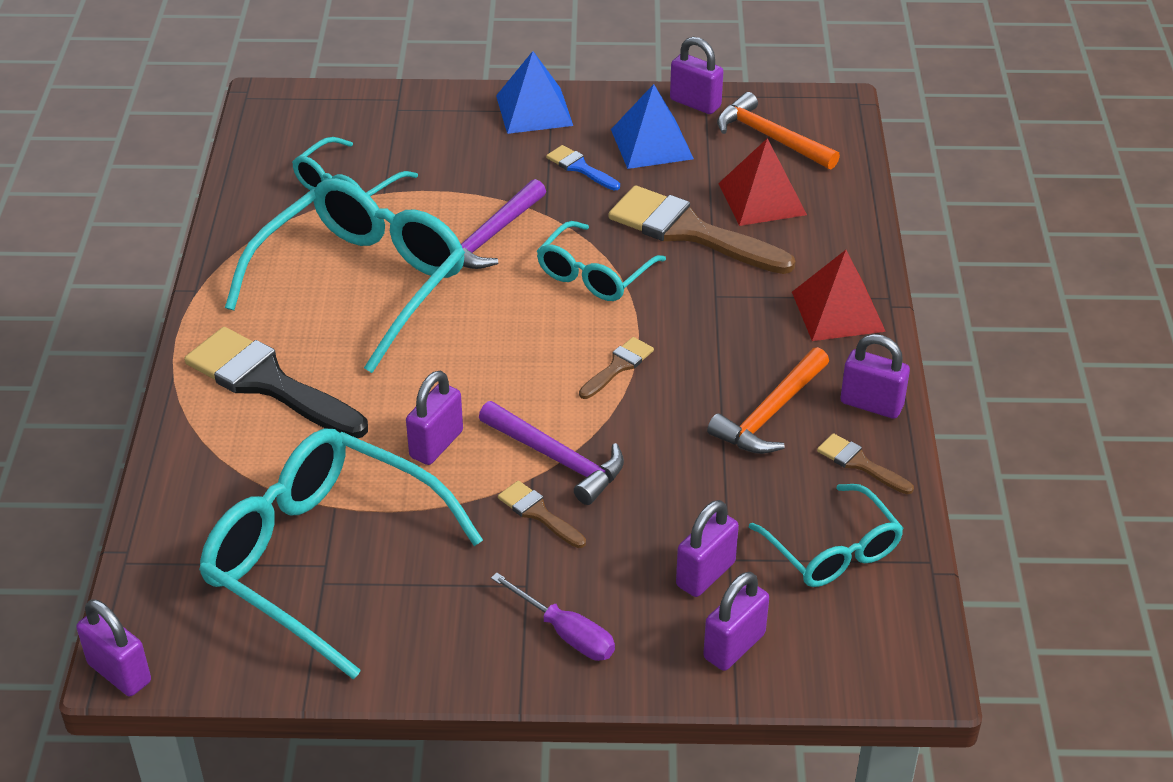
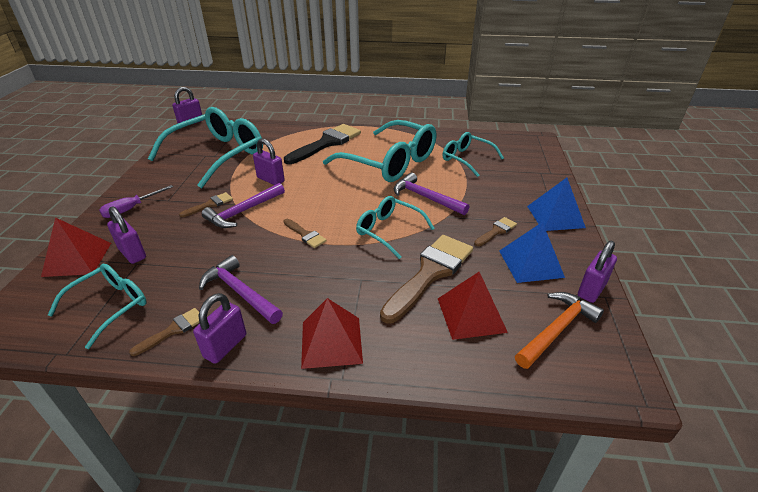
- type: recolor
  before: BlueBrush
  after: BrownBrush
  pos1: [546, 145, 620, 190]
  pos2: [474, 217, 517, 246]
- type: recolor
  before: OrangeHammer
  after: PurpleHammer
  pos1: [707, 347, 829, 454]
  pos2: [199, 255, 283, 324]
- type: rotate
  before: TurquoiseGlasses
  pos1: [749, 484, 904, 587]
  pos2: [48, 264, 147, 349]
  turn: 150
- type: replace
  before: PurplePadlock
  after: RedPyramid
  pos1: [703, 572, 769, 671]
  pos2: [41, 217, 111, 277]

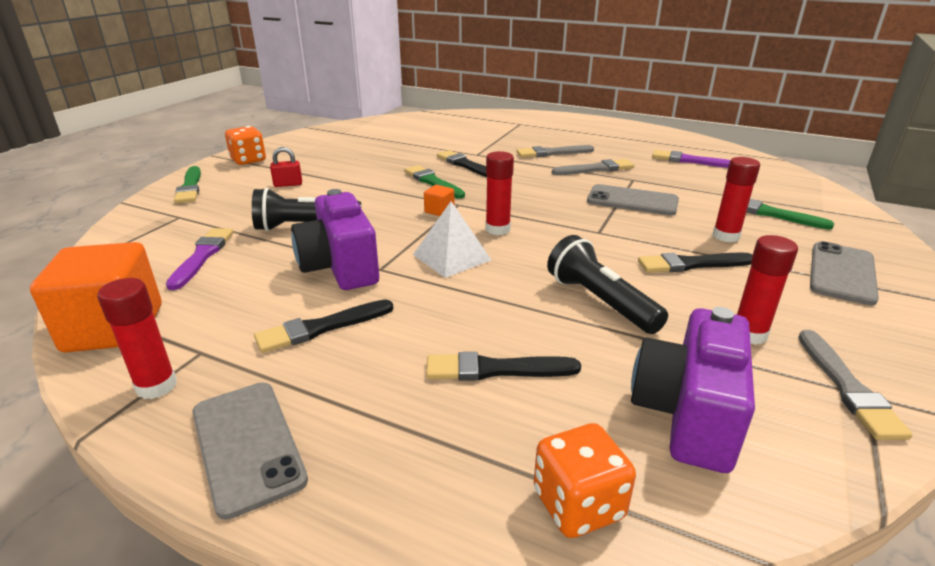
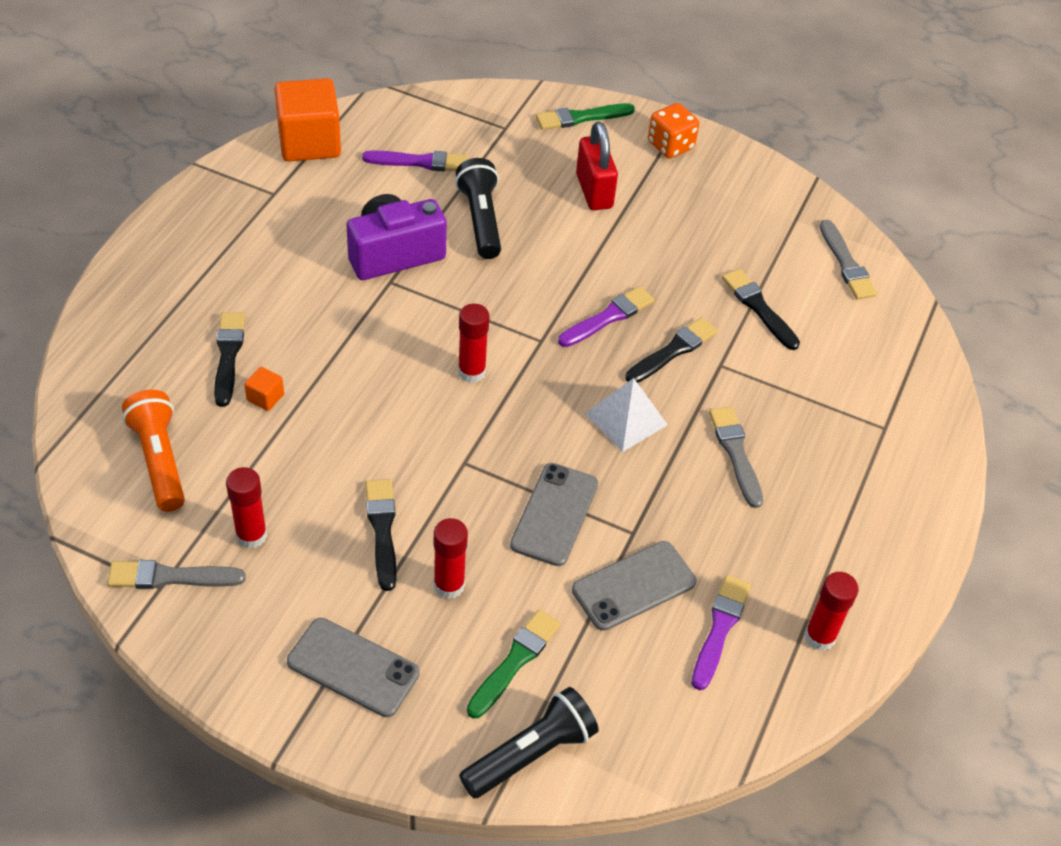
- type: resize
  before: RedPadlock
  pos1: [270, 147, 302, 187]
  pos2: [576, 121, 618, 210]
  scale: 1.83
- type: move
  before: GreyBrush
  pos1: [552, 159, 634, 175]
  pos2: [820, 220, 877, 299]
- type: recolor
  before: GreenBrush
  after: PurpleBrush
  pos1: [404, 165, 465, 199]
  pos2: [558, 286, 654, 347]
- type: move
  before: OrangeCube
  pos1: [424, 185, 454, 216]
  pos2: [244, 367, 284, 411]
- type: move
  before: WhitePyramid
  pos1: [413, 201, 491, 278]
  pos2: [585, 378, 668, 452]
- type: move
  before: BlackFlashlight
  pos1: [547, 235, 668, 334]
  pos2: [459, 687, 599, 799]
- type: move
  before: RedGlueStick
  pos1: [97, 278, 177, 399]
  pos2: [804, 572, 859, 651]
- type: move
  before: BlackBrush
  pos1: [254, 299, 393, 353]
  pos2: [722, 269, 800, 350]
- type: replace
  before: PurpleCamera
  after: OrangeFlashlight
  pos1: [631, 307, 755, 473]
  pos2: [122, 390, 185, 512]
- type: move
  before: GreyPhone
  pos1: [192, 383, 308, 520]
  pos2: [572, 541, 696, 631]
- type: delete
  before: OrangeDice
  pos1: [534, 423, 636, 538]

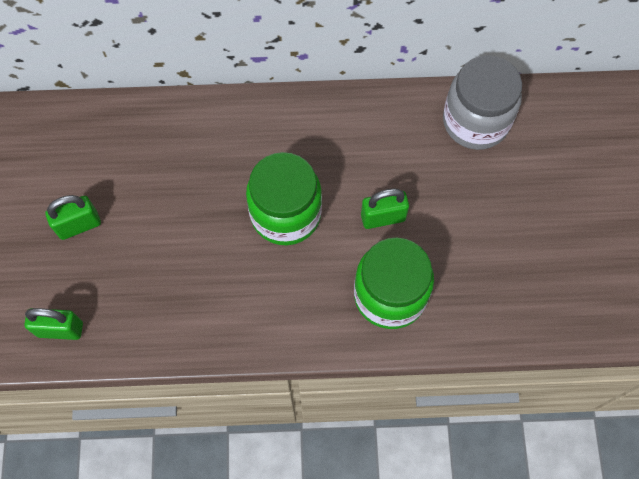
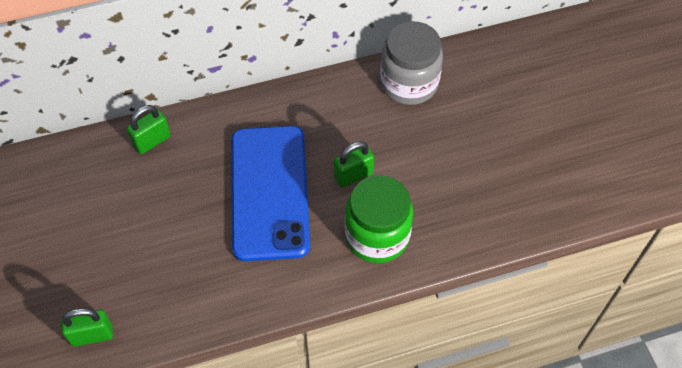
- type: replace
  before: GreenJar
  after: BluePhone
  pos1: [246, 152, 322, 245]
  pos2: [231, 126, 310, 261]
- type: move
  before: GreenPadlock
  pos1: [45, 195, 101, 240]
  pos2: [127, 105, 171, 154]

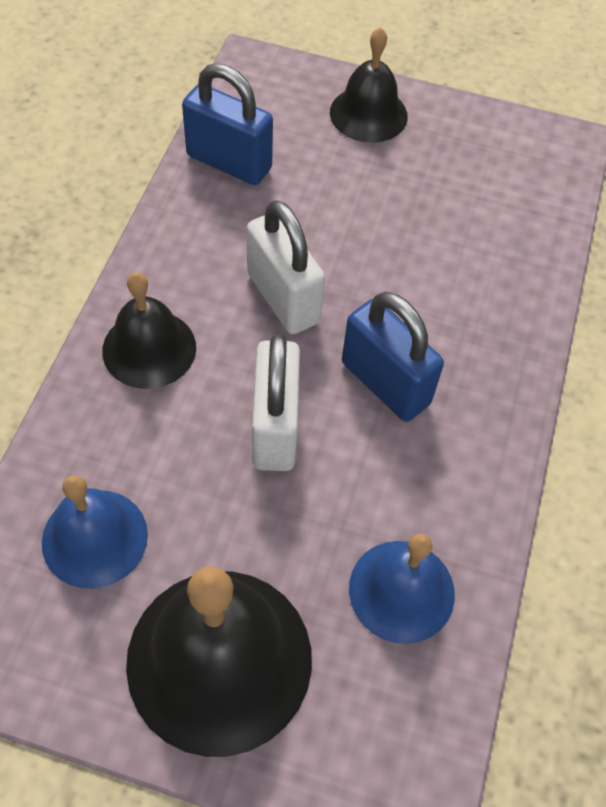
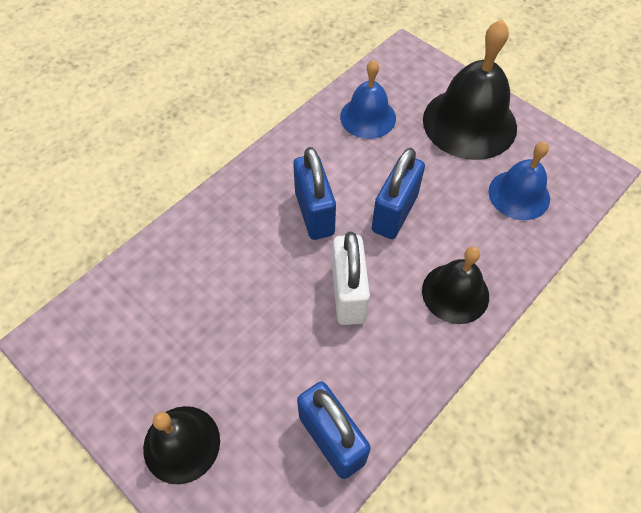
- type: recolor
  before: WhitePadlock
  after: BluePadlock
  pos1: [252, 334, 300, 471]
  pos2: [372, 148, 425, 239]

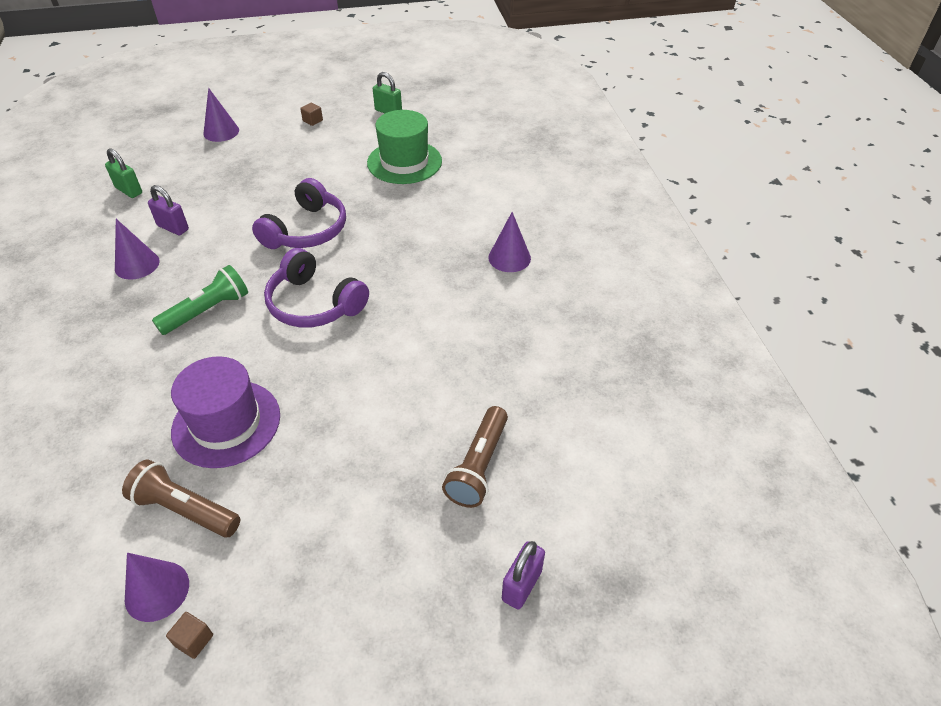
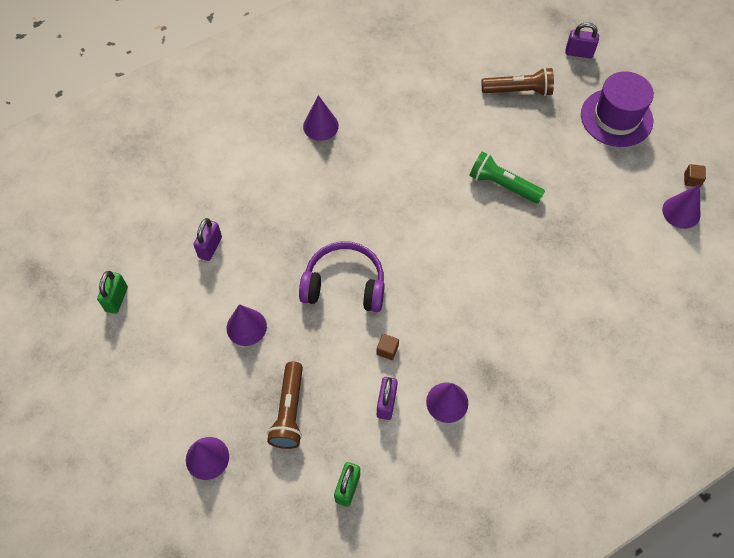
- type: move
  before: BrownCube
  pos1: [300, 102, 323, 126]
  pos2: [377, 334, 399, 360]
- type: replace
  before: GreenHat
  after: PurplePadlock
  pos1: [367, 110, 442, 184]
  pos2: [193, 218, 222, 261]
- type: delete
  before: PurpleHeadphones
  pos1: [264, 248, 369, 328]
- type: move
  before: GreenFlashlight
  pos1: [152, 265, 248, 335]
  pos2: [469, 151, 545, 203]
- type: move
  before: PurpleHat
  pos1: [171, 356, 280, 468]
  pos2: [581, 71, 654, 147]
- type: move
  before: BrownFlashlight
  pos1: [122, 459, 240, 537]
  pos2: [267, 361, 303, 449]
- type: insert
  after: PurpleCone
  pos2: [227, 304, 267, 346]

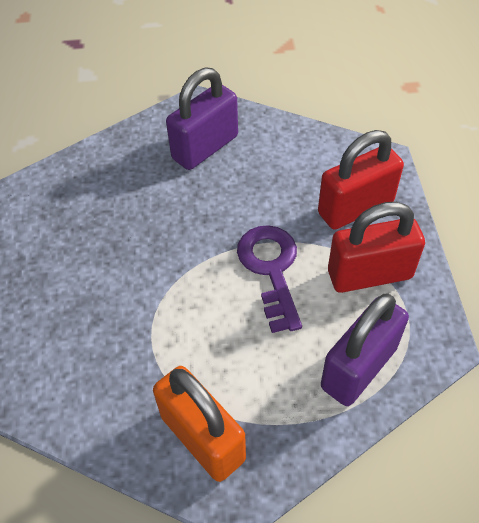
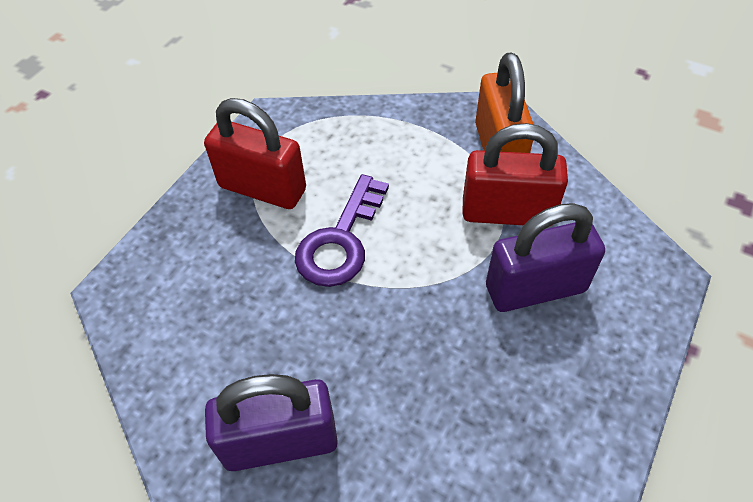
- type: move
  before: RedPadlock
  pos1: [318, 130, 404, 230]
  pos2: [462, 123, 568, 226]
- type: move
  before: PurplePadlock
  pos1: [321, 294, 409, 406]
  pos2: [486, 203, 605, 312]

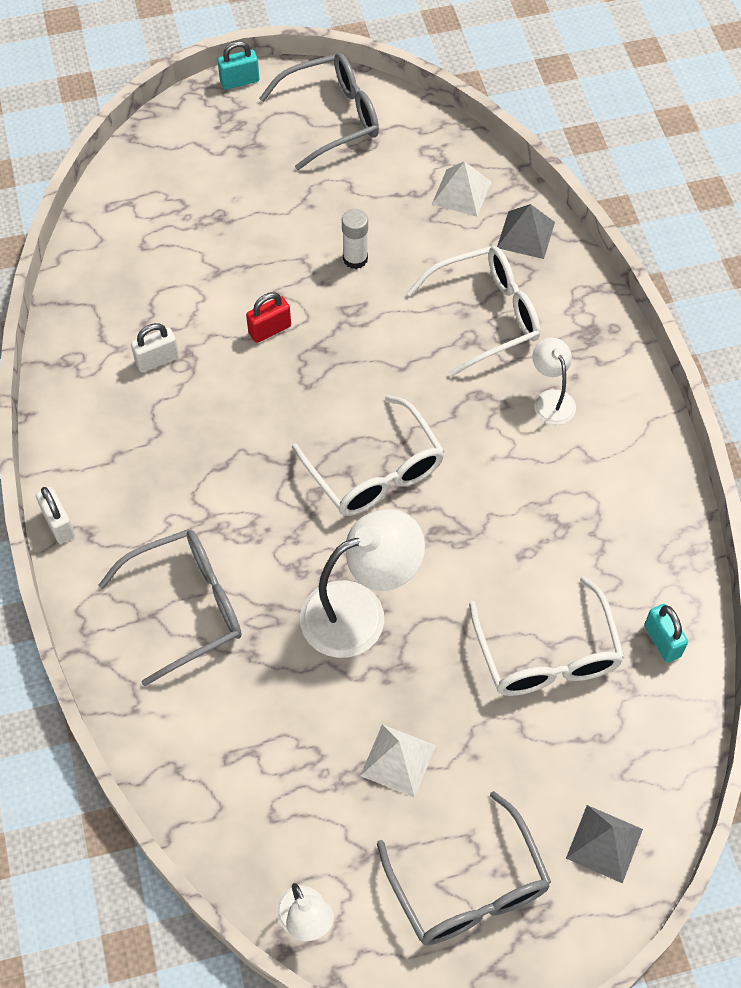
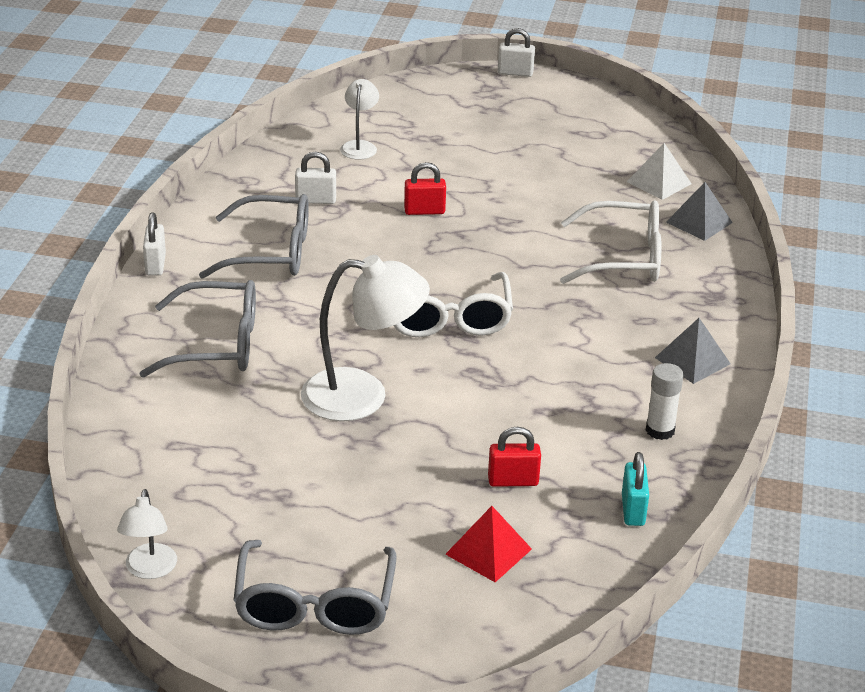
- type: recolor
  before: TurquoisePadlock
  after: WhitePadlock
  pos1: [218, 41, 259, 89]
  pos2: [498, 28, 535, 77]
- type: move
  before: GreyGlasses
  pos1: [259, 53, 379, 170]
  pos2: [199, 194, 309, 279]
- type: move
  before: WhiteGlueStick
  pos1: [342, 209, 368, 269]
  pos2: [646, 363, 683, 440]
- type: move
  before: WhiteLamp
  pos1: [532, 337, 576, 425]
  pos2: [340, 79, 379, 160]
- type: replace
  before: WhiteGlasses
  after: RedPadlock
  pos1: [469, 576, 624, 696]
  pos2: [488, 427, 541, 487]
- type: delete
  before: WhitePyramid
  pos1: [360, 725, 436, 798]
- type: move
  before: GreyPyramid
  pos1: [566, 805, 643, 884]
  pos2: [655, 318, 731, 384]
- type: insert
  after: RedPyramid
  pos2: [445, 506, 532, 582]

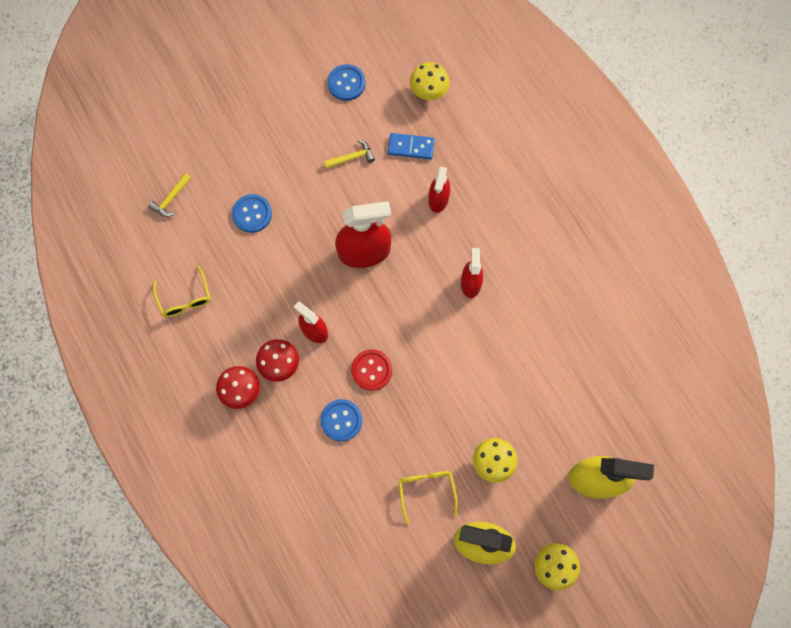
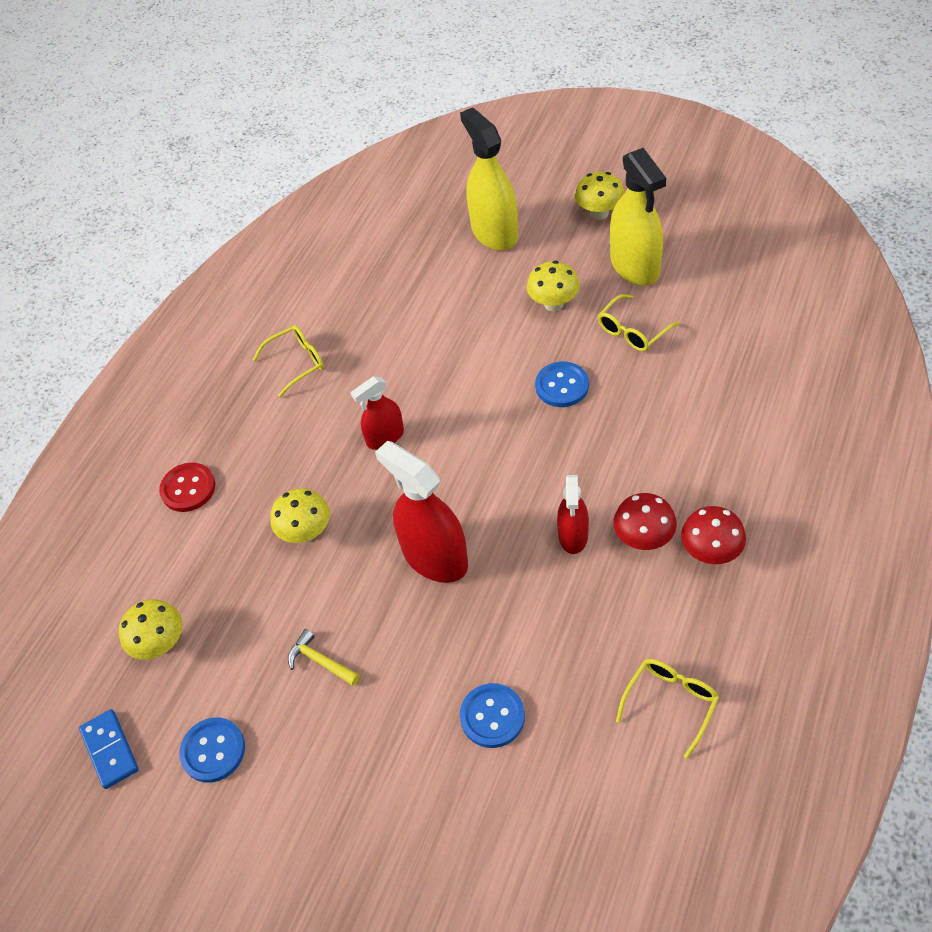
- type: move
  before: BlueDomino
  pos1: [388, 133, 435, 159]
  pos2: [79, 709, 139, 789]
- type: replace
  before: RedSprayBottle
  after: YellowMushroom
  pos1: [429, 167, 450, 213]
  pos2: [270, 488, 330, 543]
- type: delete
  before: YellowHammer
  pos1: [148, 173, 191, 217]
- type: move
  before: RedButton
  pos1: [351, 349, 392, 391]
  pos2: [159, 462, 215, 512]
- type: move
  before: BlueButton
  pos1: [320, 399, 362, 442]
  pos2: [535, 362, 589, 407]
- type: insert
  after: YellowGlasses
  pos2: [253, 325, 324, 397]

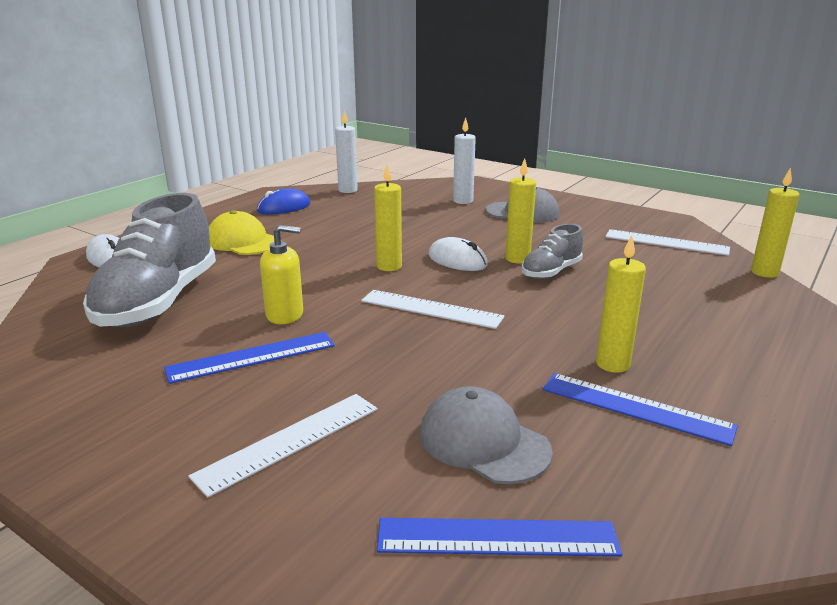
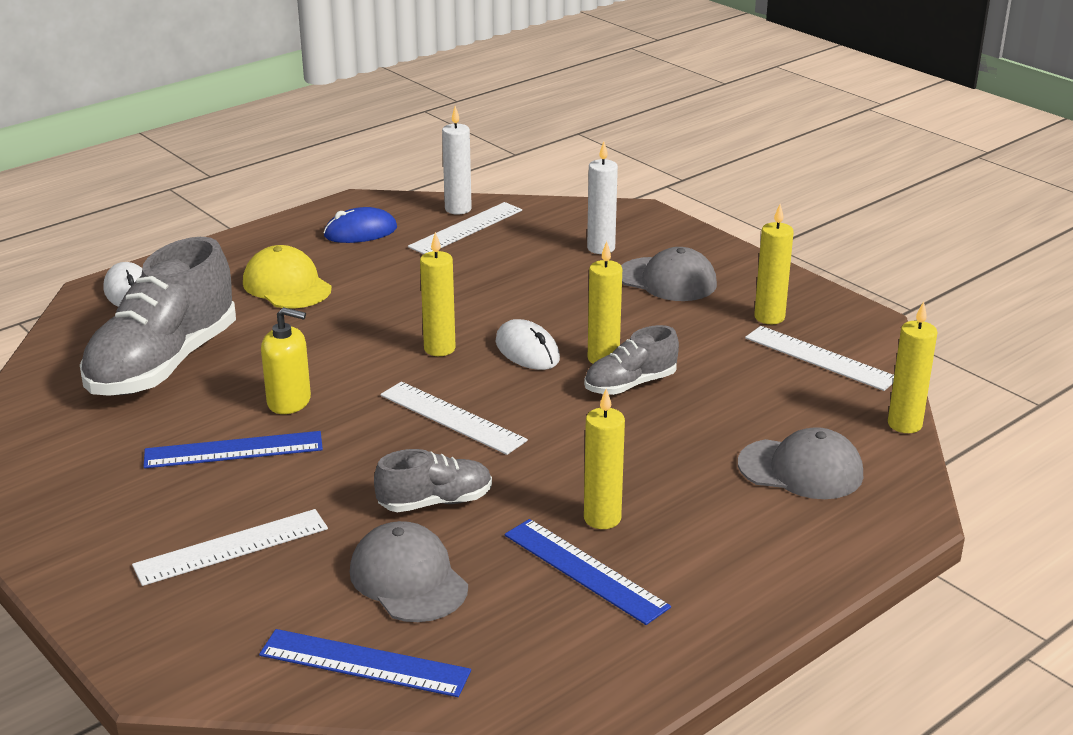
- type: insert
  after: WhiteRuler
  pos2: [408, 202, 522, 254]
- type: insert
  after: YellowCandle
  pos2: [754, 204, 794, 324]
- type: insert
  after: GreyCap
  pos2: [738, 427, 863, 499]
- type: insert
  after: GreyShoe
  pos2: [374, 449, 492, 512]

